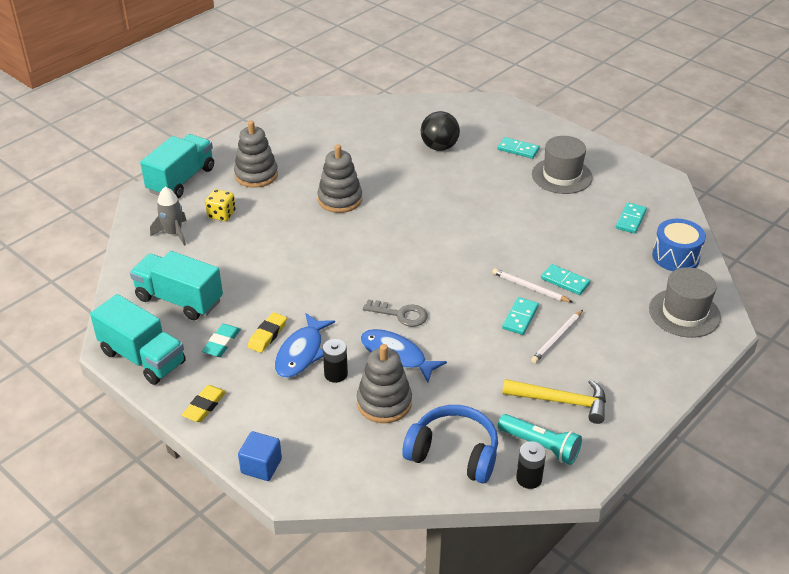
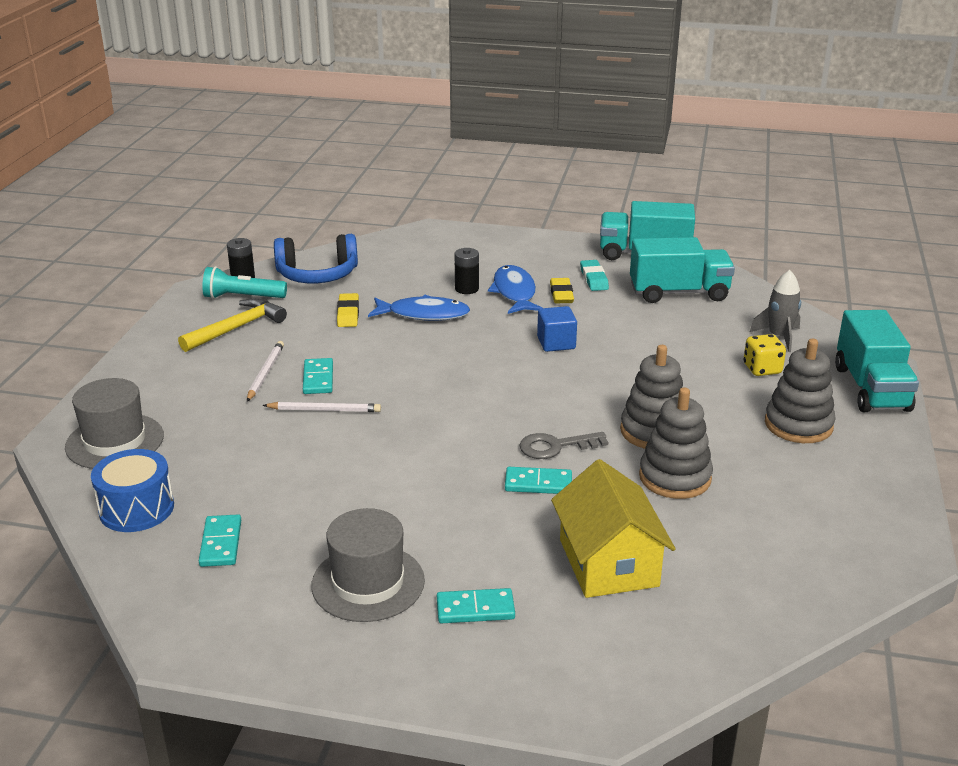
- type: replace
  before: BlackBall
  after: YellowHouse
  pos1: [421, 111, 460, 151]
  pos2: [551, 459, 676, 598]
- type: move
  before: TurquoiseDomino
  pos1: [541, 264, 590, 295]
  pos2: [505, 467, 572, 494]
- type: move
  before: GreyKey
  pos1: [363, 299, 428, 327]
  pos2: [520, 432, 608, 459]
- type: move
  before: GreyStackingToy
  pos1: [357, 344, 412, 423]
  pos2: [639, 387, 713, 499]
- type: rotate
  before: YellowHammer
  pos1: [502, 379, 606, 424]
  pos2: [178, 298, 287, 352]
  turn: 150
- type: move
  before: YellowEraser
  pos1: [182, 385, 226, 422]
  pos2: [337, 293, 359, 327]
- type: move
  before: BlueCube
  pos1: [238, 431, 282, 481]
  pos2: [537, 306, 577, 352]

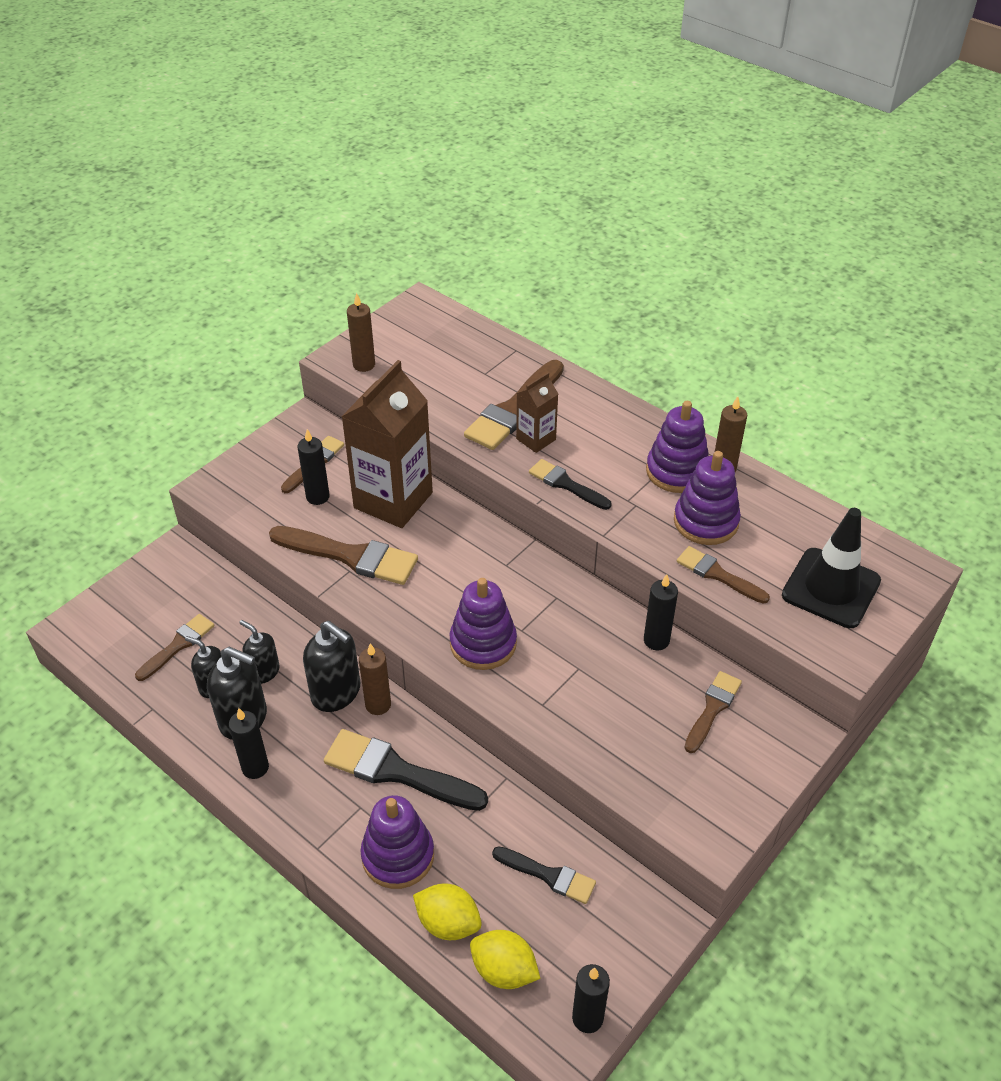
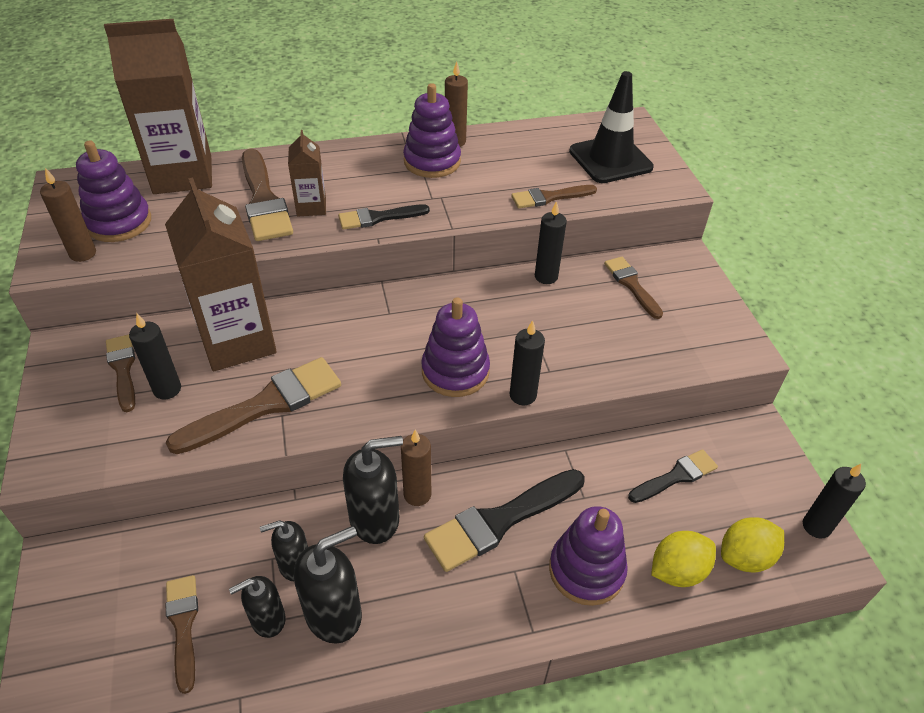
- type: move
  before: PurpleStackingToy
  pos1: [674, 451, 741, 545]
  pos2: [76, 141, 151, 242]
- type: move
  before: BlackCandle
  pos1: [229, 708, 269, 779]
  pos2: [510, 320, 545, 405]
- type: insert
  after: BrownCarton
  pos2: [104, 19, 212, 194]

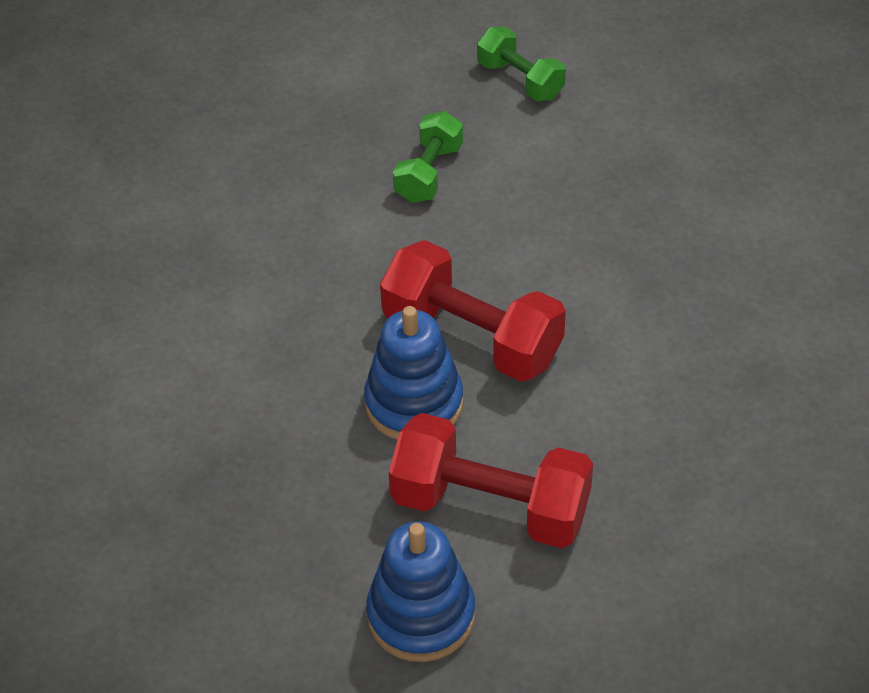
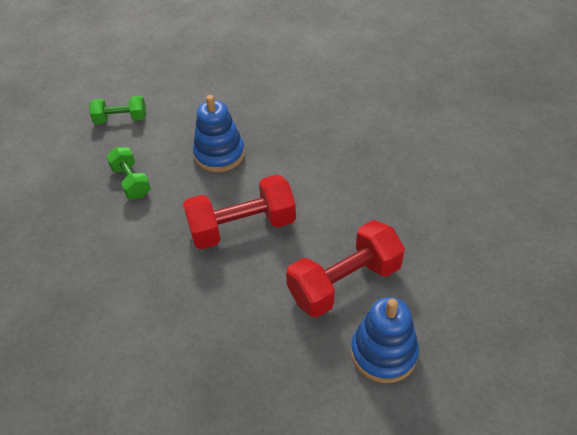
- type: move
  before: BlueStackingToy
  pos1: [364, 306, 463, 440]
  pos2: [193, 95, 245, 172]

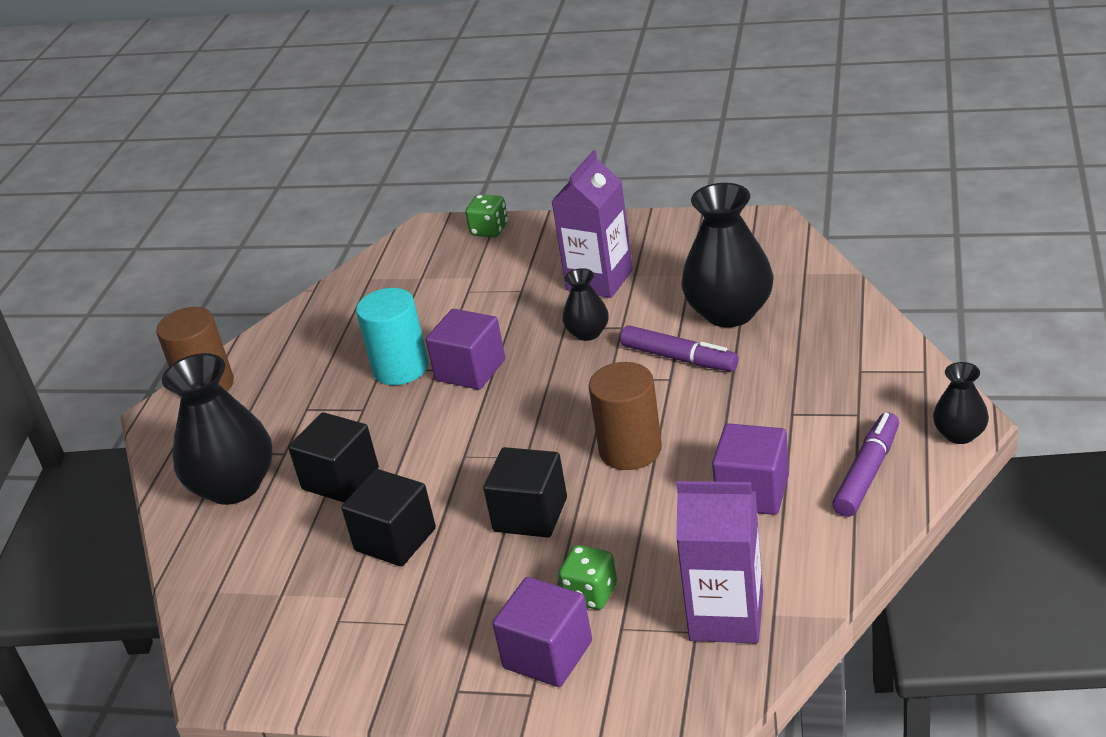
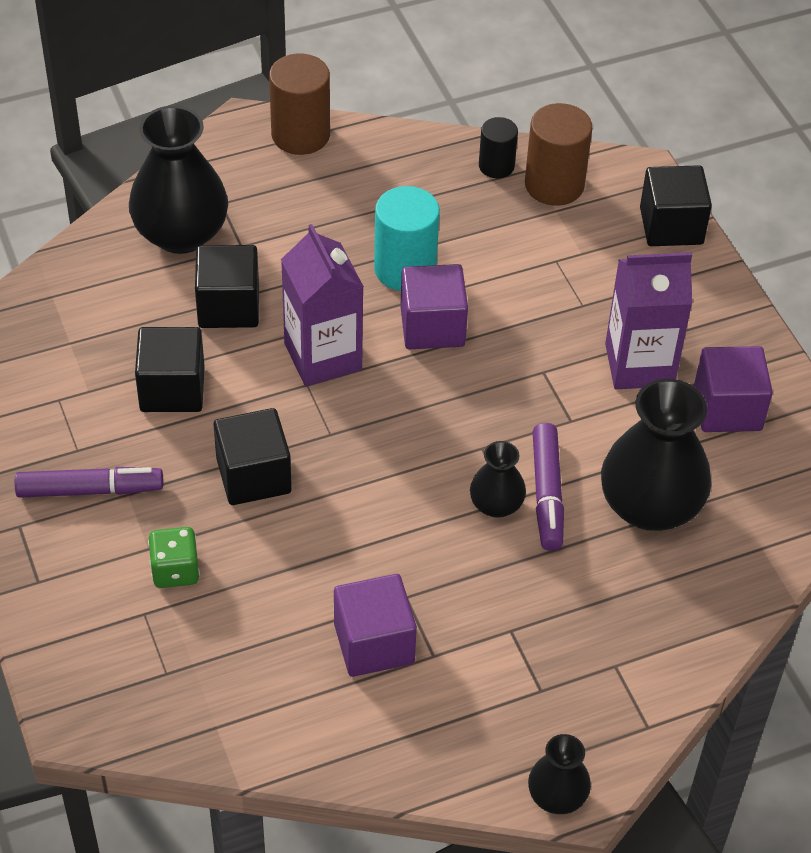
- type: replace
  before: GreenDice
  after: BlackCube
  pos1: [465, 194, 508, 237]
  pos2: [640, 165, 712, 246]
- type: move
  before: BlackVase
  pos1: [563, 268, 609, 341]
  pos2: [470, 441, 526, 518]
- type: move
  before: BrownCylinder
  pos1: [588, 362, 662, 470]
  pos2: [525, 103, 593, 206]
- type: move
  before: PurpleMarker
  pos1: [832, 412, 899, 517]
  pos2: [15, 467, 163, 498]
- type: move
  before: PurpleCarton
  pos1: [676, 481, 763, 644]
  pos2: [281, 224, 364, 387]
- type: move
  before: PurpleCube
  pos1: [492, 577, 592, 687]
  pos2: [694, 346, 773, 432]
- type: insert
  after: BlackCylinder
  pos2: [479, 117, 518, 178]

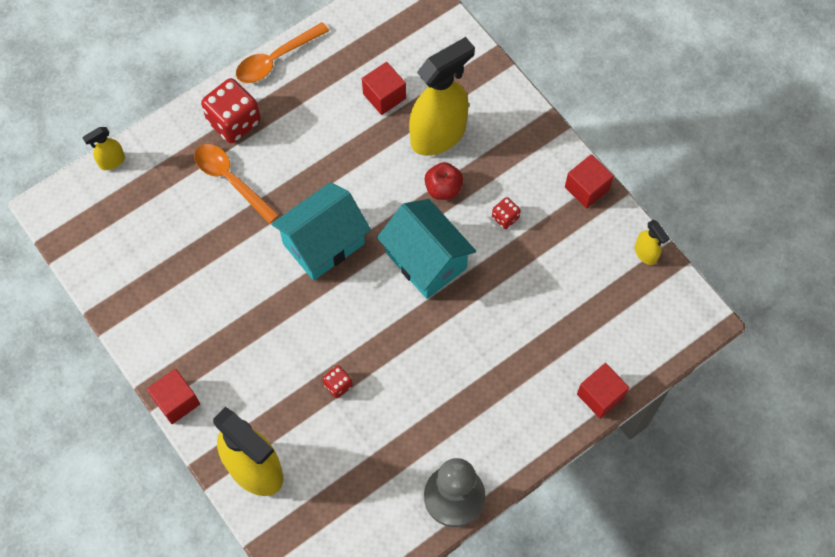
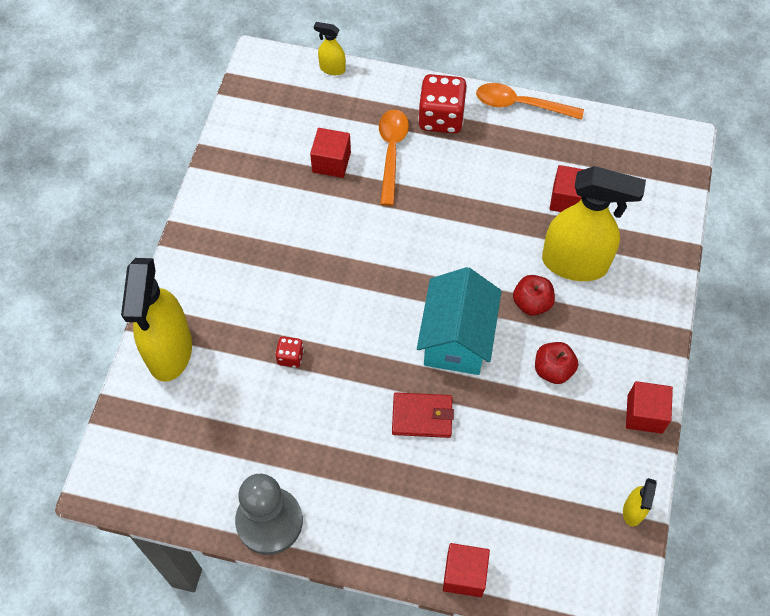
- type: delete
  before: TurquoiseHouse
  pos1: [271, 182, 371, 281]
- type: replace
  before: RedDice
  after: RedApple
  pos1: [492, 197, 521, 229]
  pos2: [535, 342, 578, 384]
- type: move
  before: RedCube
  pos1: [147, 369, 200, 424]
  pos2: [310, 128, 351, 178]
- type: insert
  after: RedWallet
  pos2: [392, 392, 454, 438]

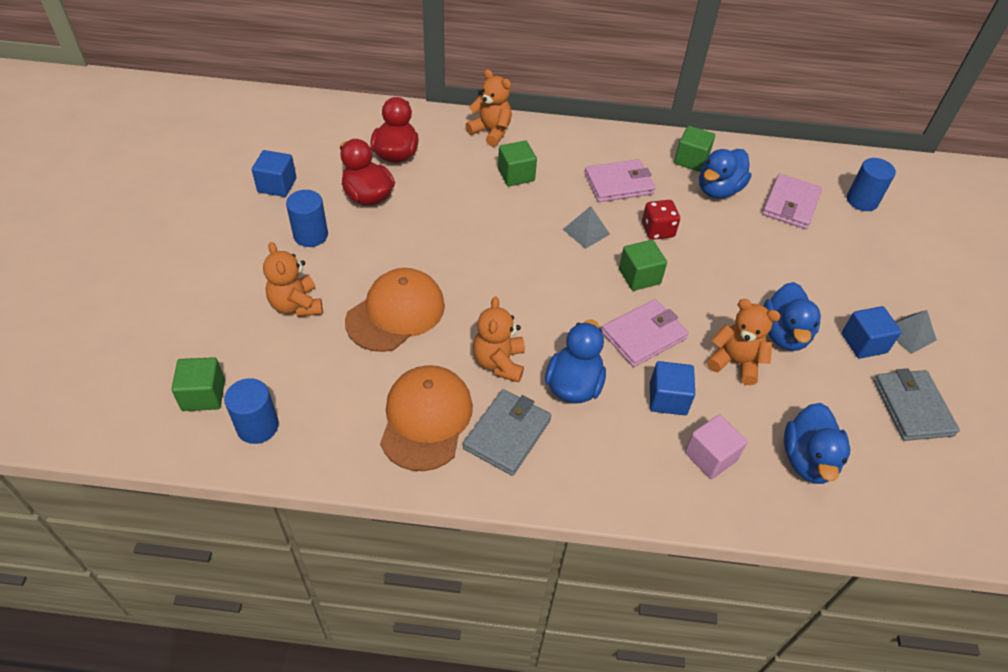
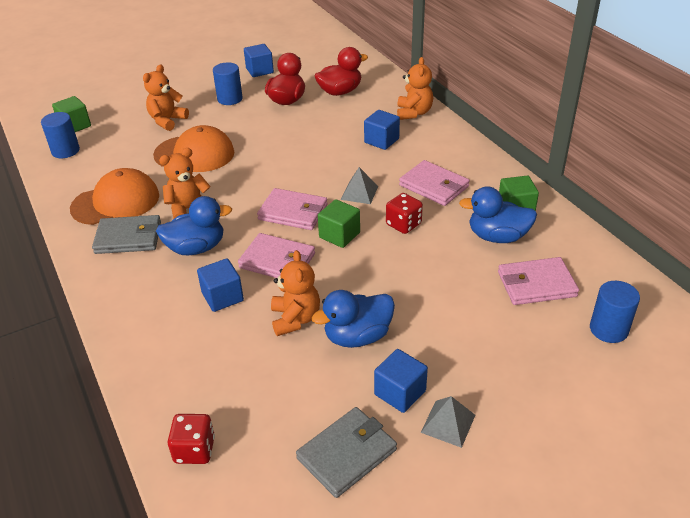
- type: recolor
  before: GreenCube
  after: BlueCube
  pos1: [498, 141, 537, 186]
  pos2: [364, 110, 400, 150]
- type: delete
  before: BlueDuck
  pos1: [784, 403, 850, 484]
- type: delete
  before: PinkCube
  pos1: [685, 415, 748, 479]
- type: insert
  after: PinkWallet
  pos2: [257, 188, 328, 230]
- type: insert
  after: RedDice
  pos2: [168, 414, 215, 464]

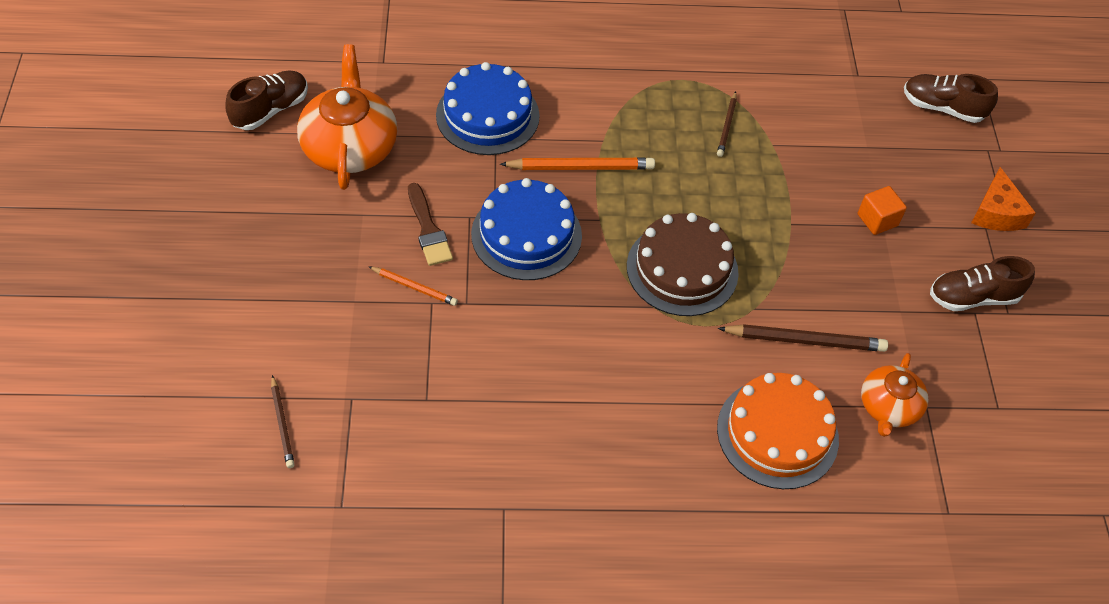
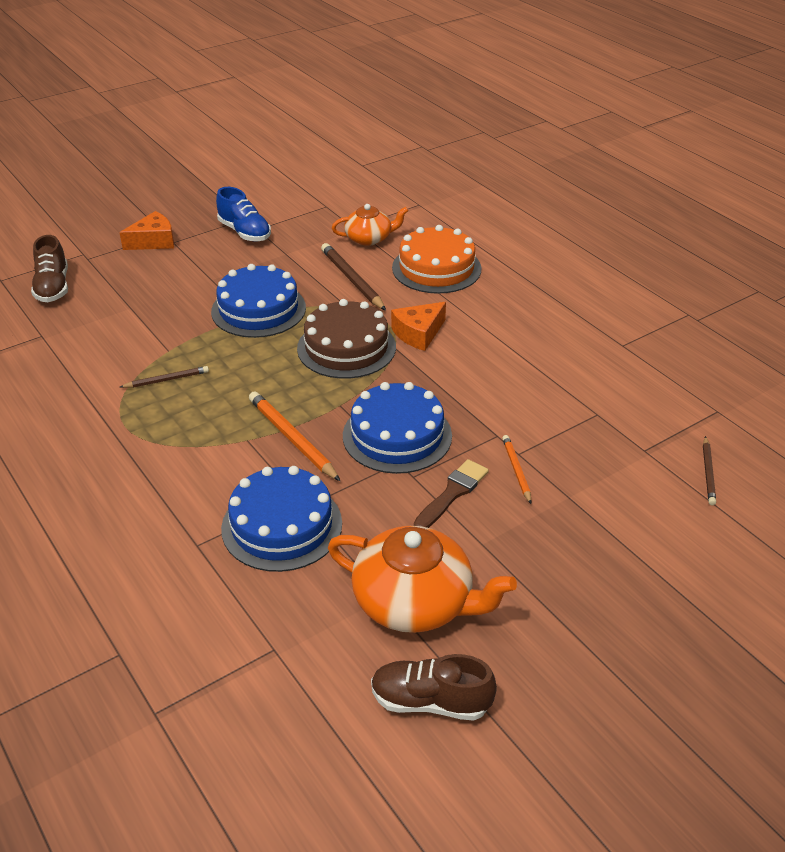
- type: rotate
  before: OrangeTeapot
  pos1: [297, 44, 397, 190]
  pos2: [328, 526, 517, 633]
  turn: -120
- type: delete
  before: OrangeCube
  pos1: [858, 186, 907, 235]
- type: recolor
  before: BrownShoe
  after: BlueShoe
  pos1: [930, 256, 1035, 311]
  pos2: [216, 187, 271, 242]
- type: rotate
  before: BrownPencil
  pos1: [271, 375, 295, 468]
  pos2: [703, 436, 716, 505]
  turn: 150
- type: insert
  after: BlueCake
  pos2: [211, 264, 306, 338]
- type: insert
  after: OrangeCheese
  pos2: [391, 302, 446, 351]

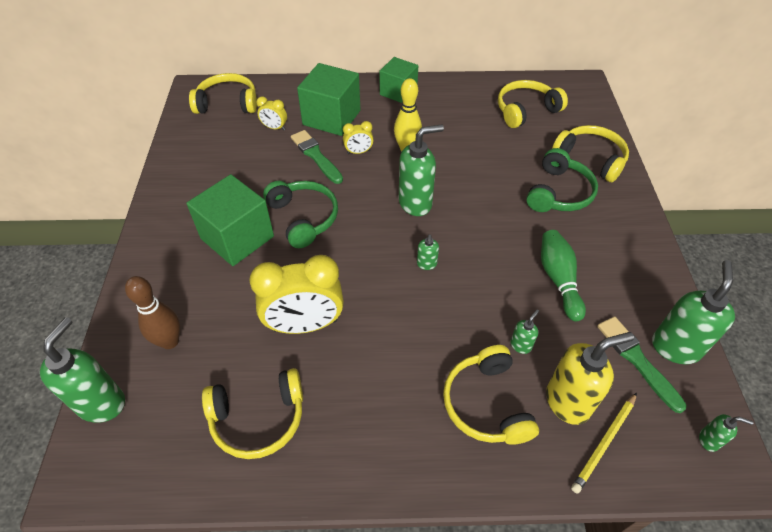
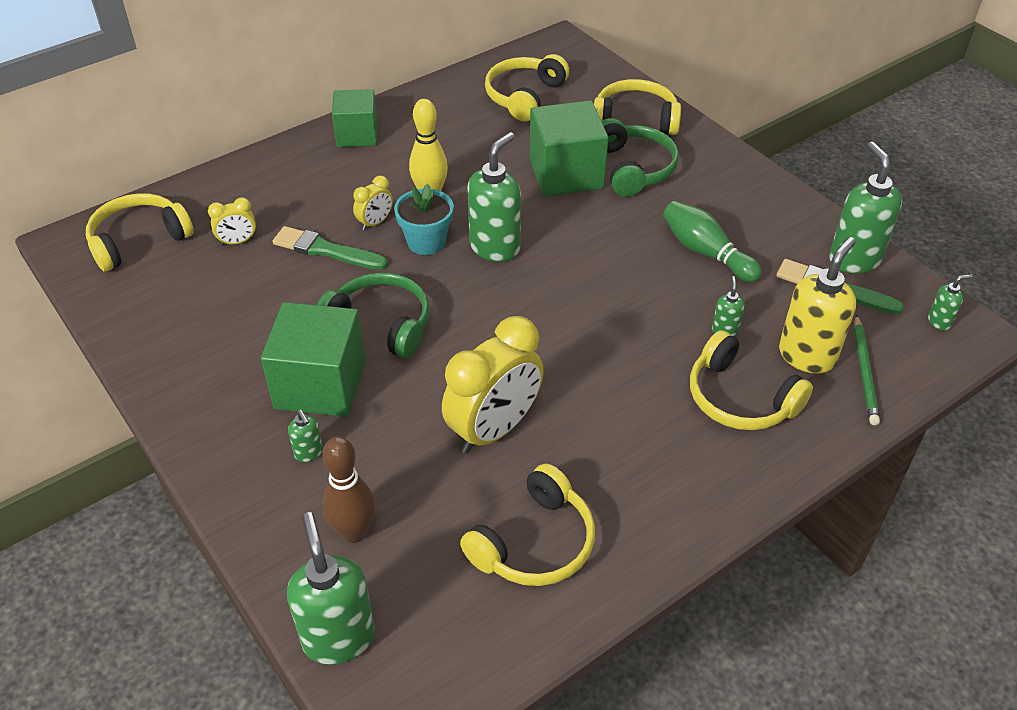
- type: move
  before: GreenCube
  pos1: [297, 63, 361, 136]
  pos2: [530, 100, 609, 196]
- type: move
  before: GreenSoapDispenser
  pos1: [417, 234, 439, 270]
  pos2: [288, 410, 323, 462]
- type: recolor
  before: YellowPencil
  after: GreenPencil
  pos1: [571, 393, 637, 494]
  pos2: [854, 315, 880, 425]
- type: insert
  after: TurquoiseFlowerPot
  pos2: [394, 184, 454, 255]

